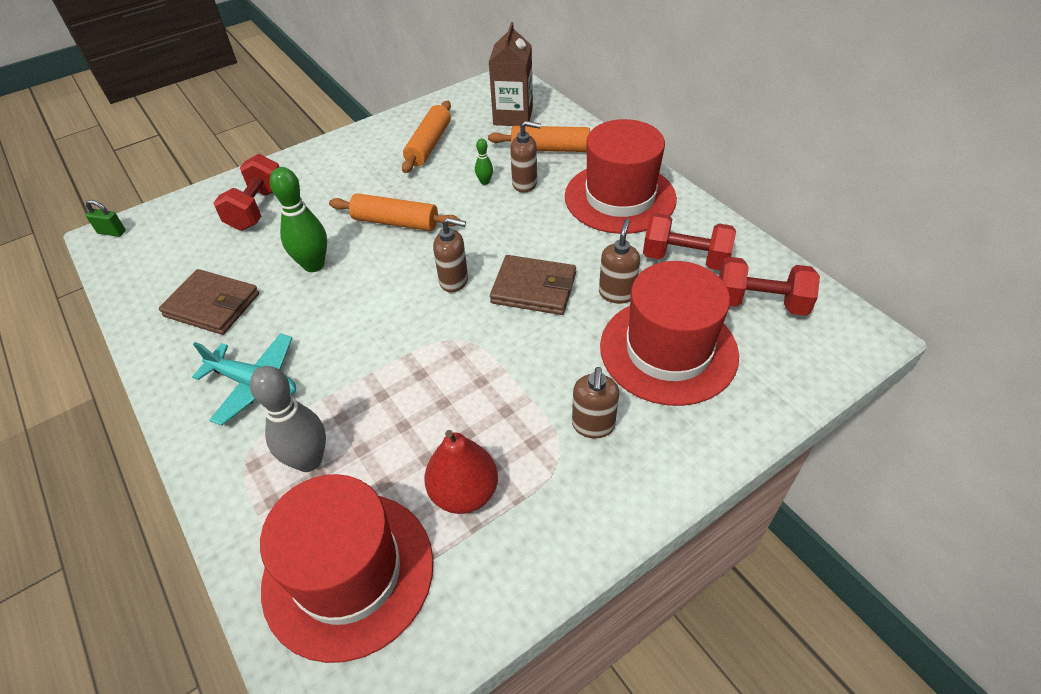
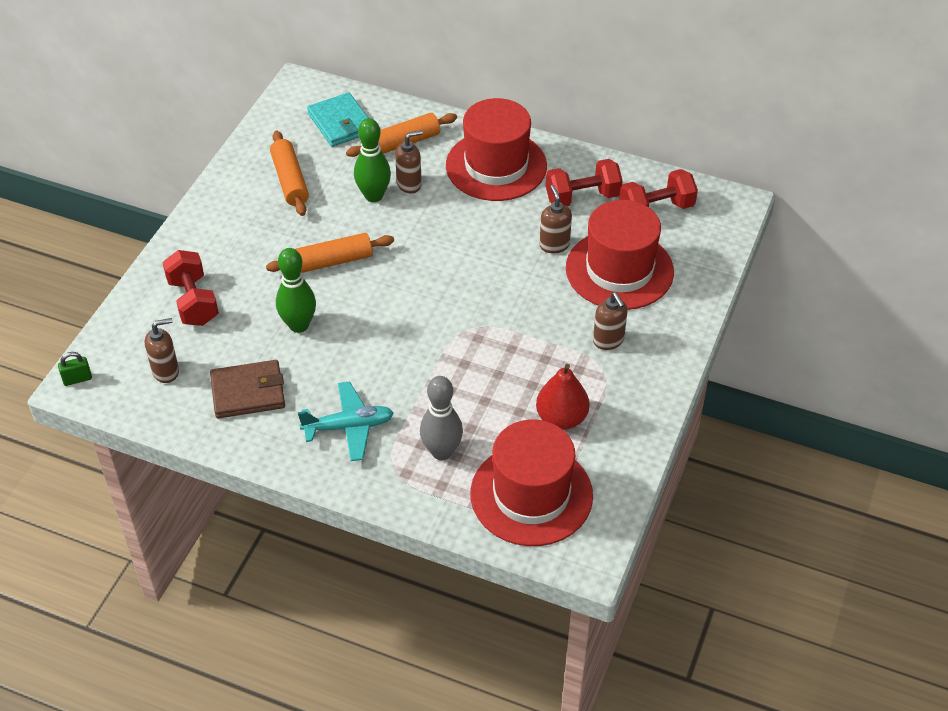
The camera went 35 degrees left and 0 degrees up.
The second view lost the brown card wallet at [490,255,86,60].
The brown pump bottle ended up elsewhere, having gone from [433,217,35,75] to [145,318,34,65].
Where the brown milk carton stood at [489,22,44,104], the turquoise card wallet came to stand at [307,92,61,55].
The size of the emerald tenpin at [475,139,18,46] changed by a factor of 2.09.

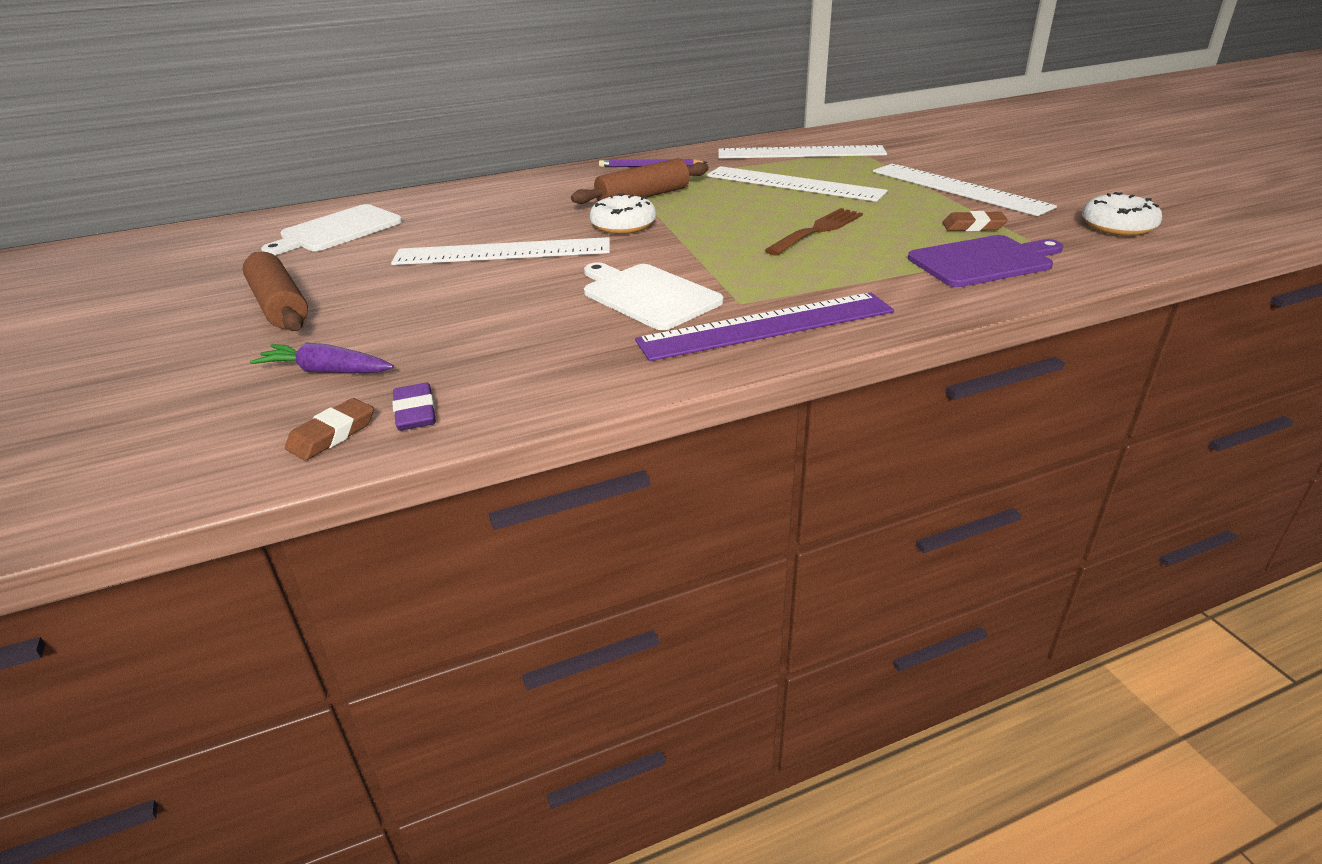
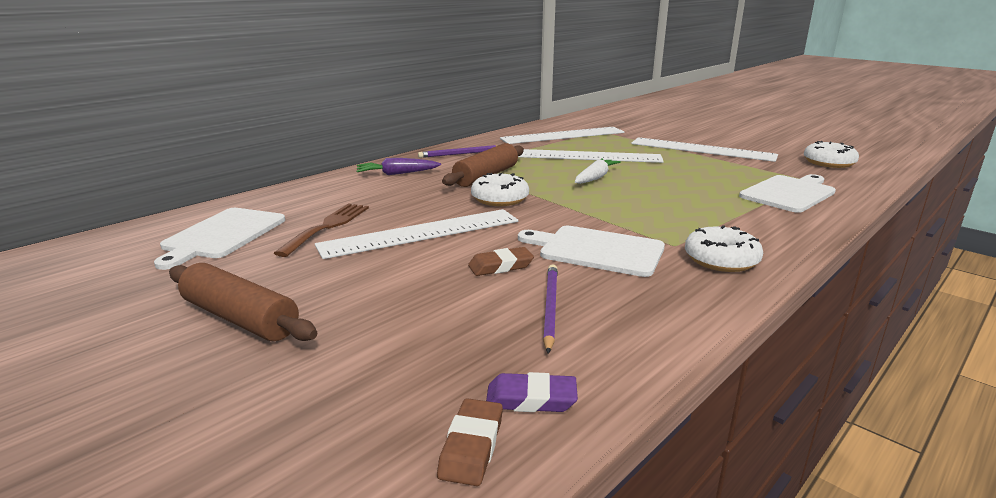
The camera went 25 degrees left and 10 degrees down.
The second view gained the purple pencil at [543,264,15,90].
The second view gained the pure white root vegetable at [575,158,46,26].
The purple root vegetable ended up elsewhere, having gone from [250,342,144,31] to [356,158,85,17].
The brown dinner fork ended up elsewhere, having gone from [765,208,98,47] to [274,203,95,54].
The brown gum eraser ended up elsewhere, having gone from [942,211,66,20] to [468,247,66,29].
Where the purple ruler stood at [635,292,259,69], the pure white glazed donut came to stand at [685,225,78,47].
What was the purple cutting board at [908,235,155,52] turned into the pure white cutting board at [739,174,97,39].
The purple gum eraser at [392,383,44,48] ended up facing another way, 45 degrees counterclockwise from before.

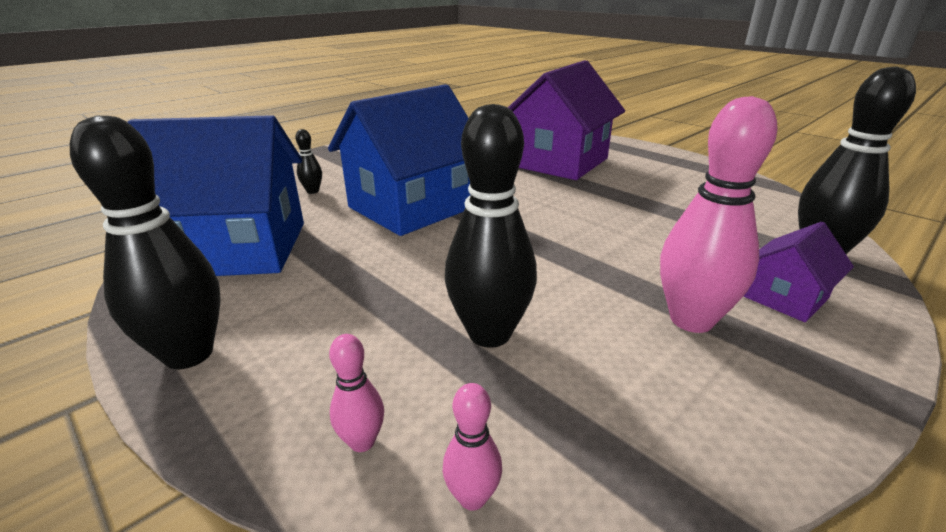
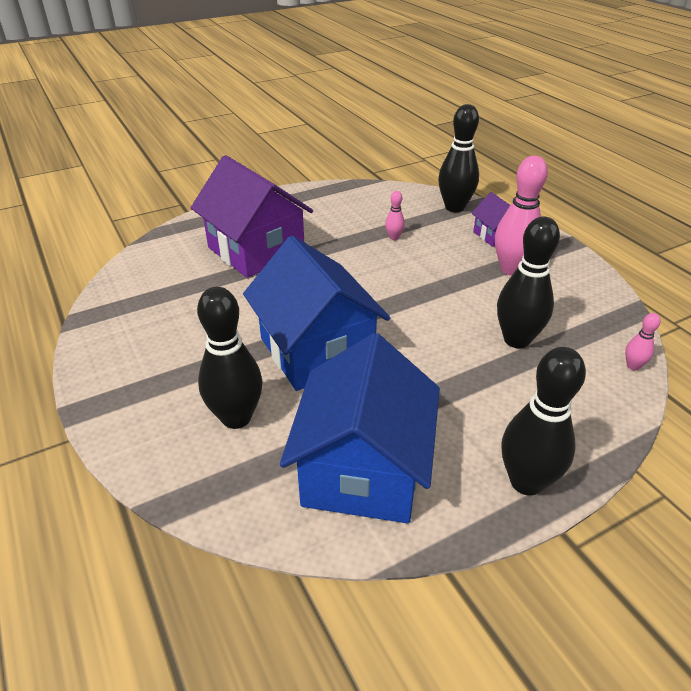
The camera went 75 degrees left and 10 degrees up.
The pink tenpin ended up elsewhere, having gone from [329,334,55,118] to [385,191,20,49].
The size of the black tenpin at [295,129,27,65] changed by a factor of 2.18.

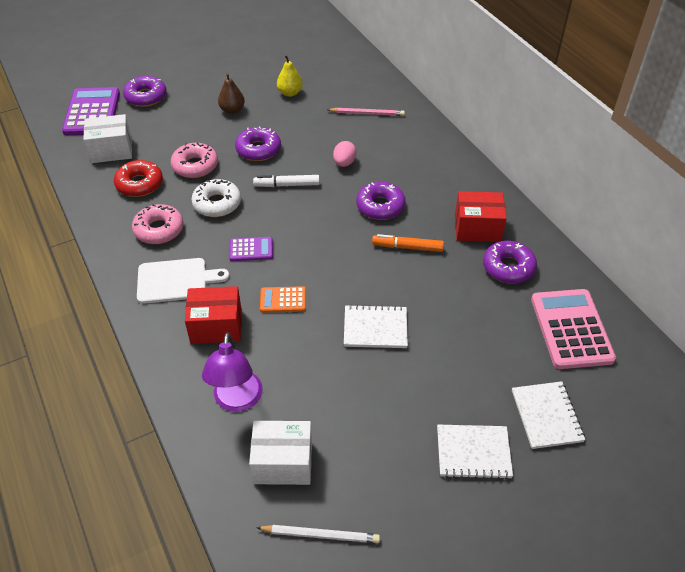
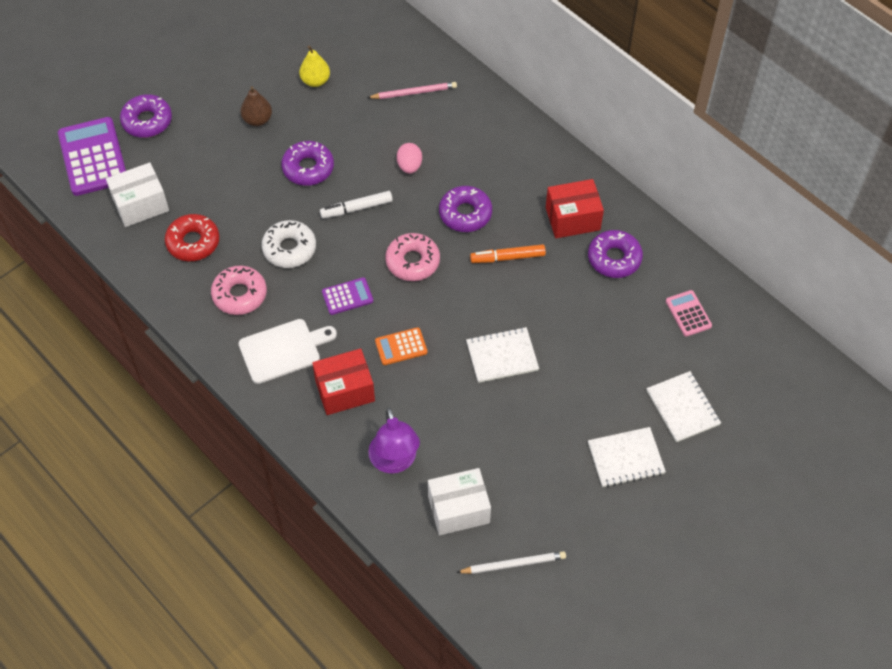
The camera went 15 degrees left and 10 degrees up.
The pink glazed donut ended up elsewhere, having gone from [171,142,47,36] to [385,233,55,48].
The size of the pink pocket calculator at [531,289,85,80] changed by a factor of 0.51.

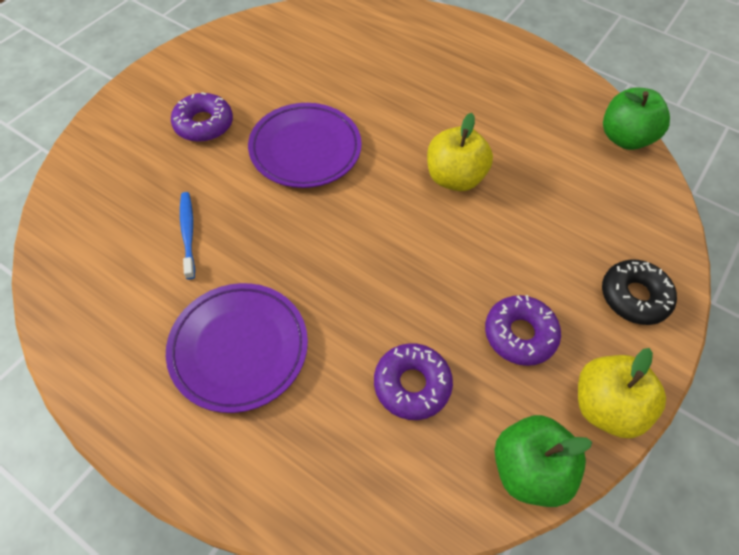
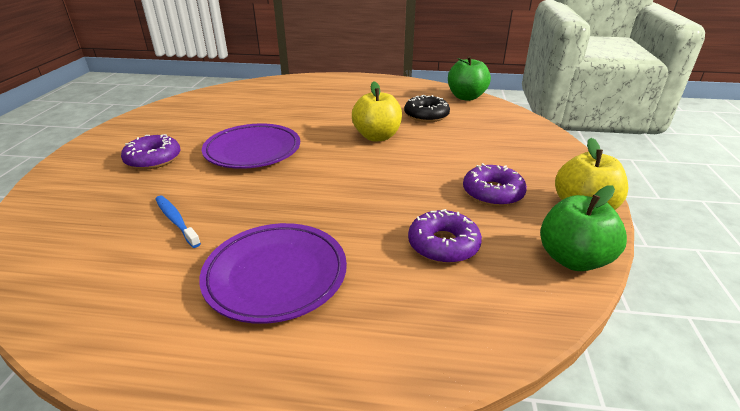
The camera went 25 degrees left and 25 degrees down.
The black glazed donut ended up elsewhere, having gone from [602,260,75,65] to [404,95,46,27].

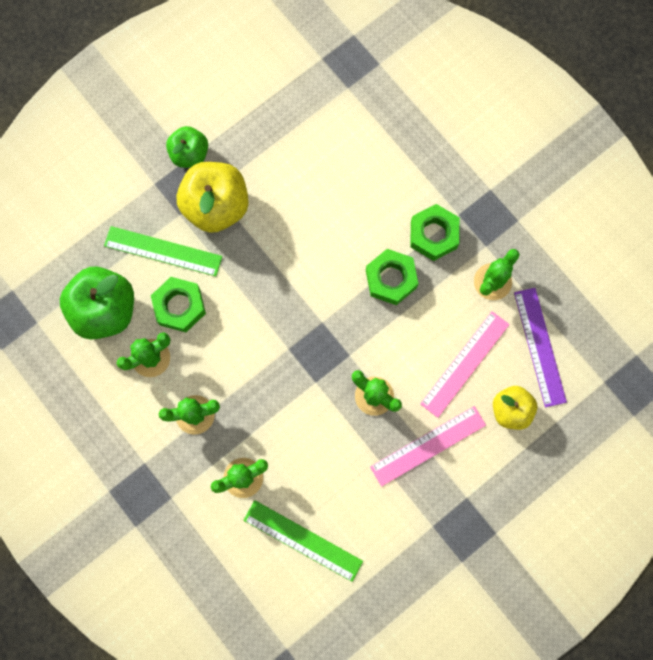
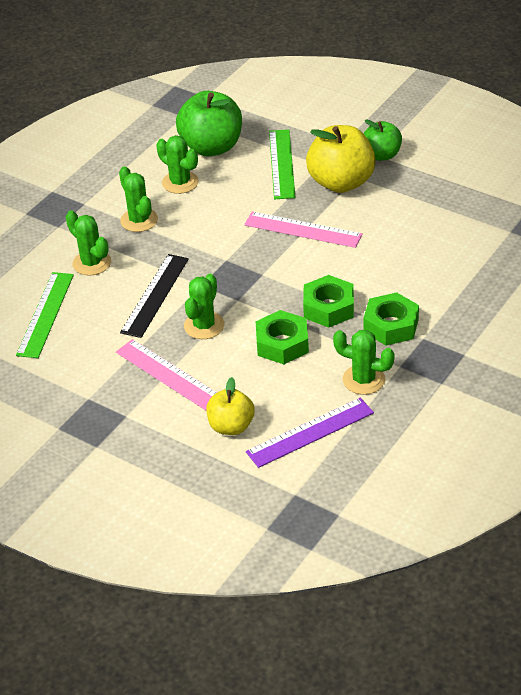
The camera went 75 degrees right and 35 degrees down.
The second view gained the black ruler at [120,254,69,84].
The emerald hex nut ended up elsewhere, having gone from [151,277,55,55] to [256,310,53,54].
The pink ruler ended up elsewhere, having gone from [420,311,90,107] to [244,212,119,36].

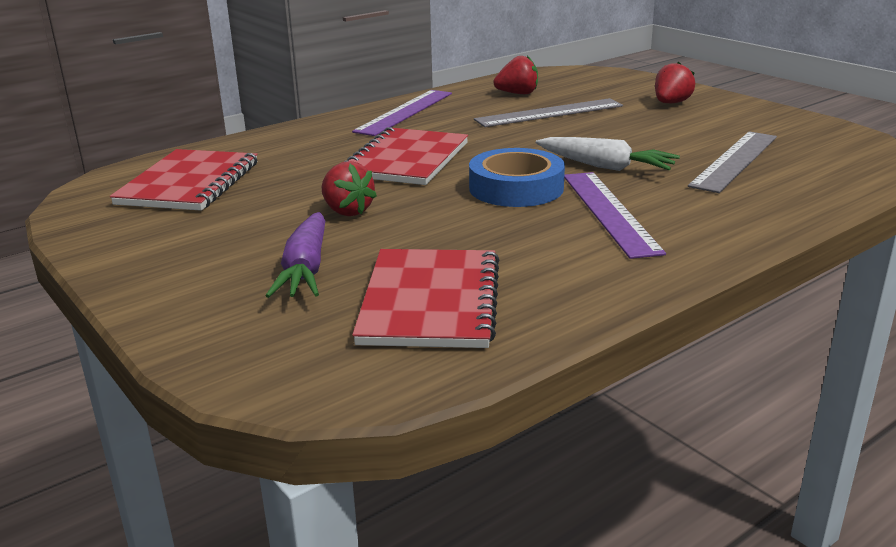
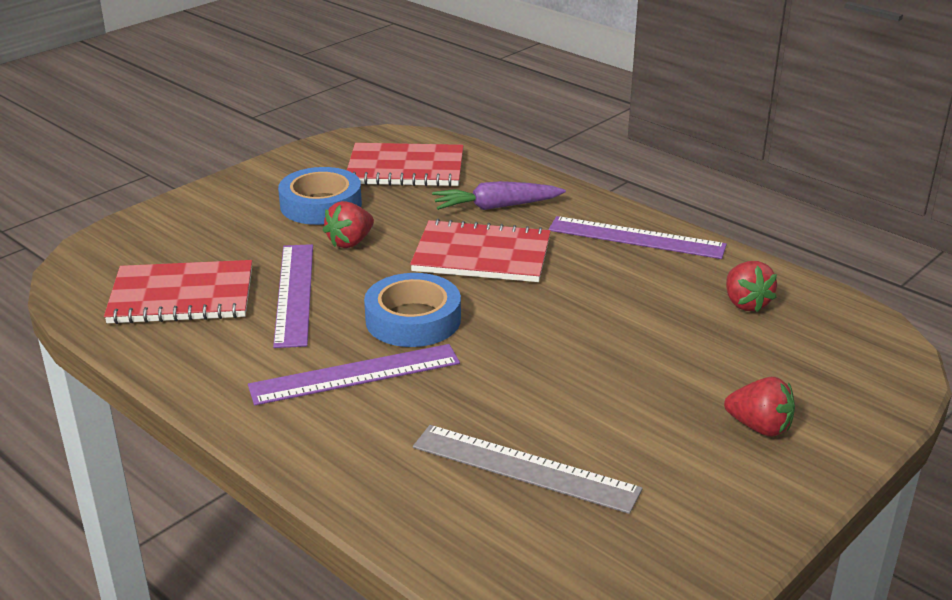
The camera went 80 degrees right and 5 degrees up.
The second view lost the grey ruler at [474,98,149,29].
The second view lost the pure white root vegetable at [536,137,144,34].
The second view gained the purple ruler at [273,244,40,104].
The second view gained the cobalt tape at [278,167,84,58].
The purple root vegetable ended up elsewhere, having gone from [266,212,59,86] to [432,181,134,29].

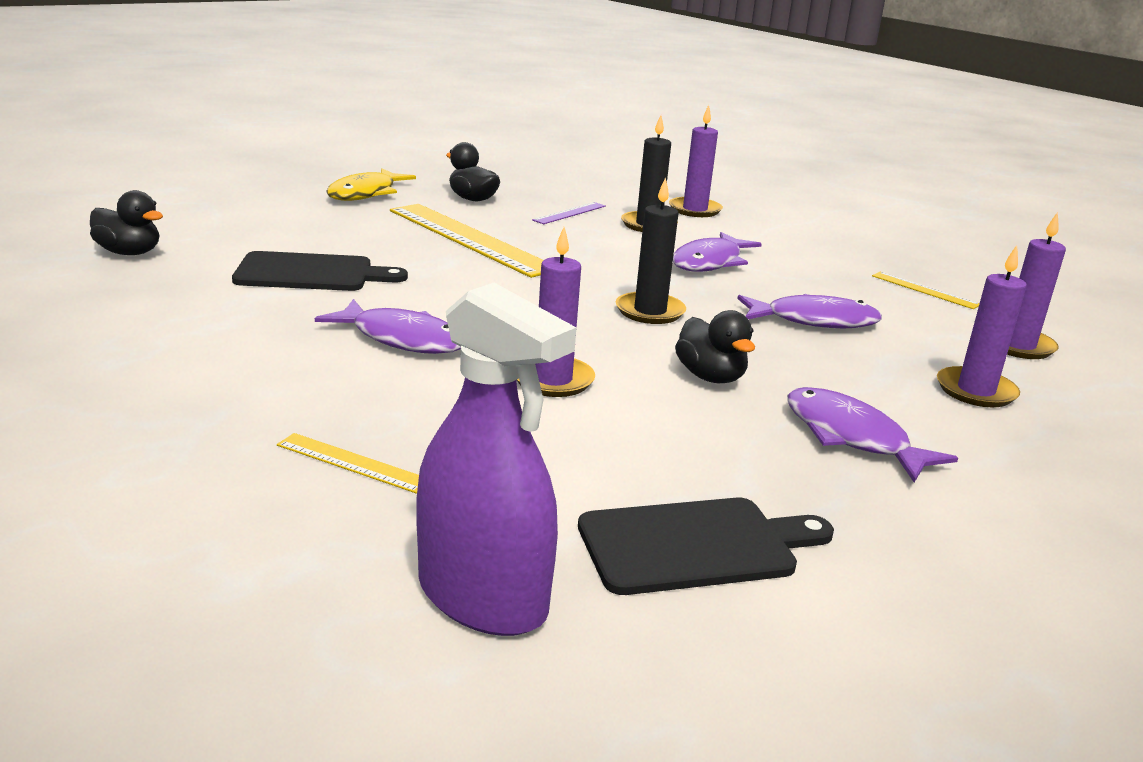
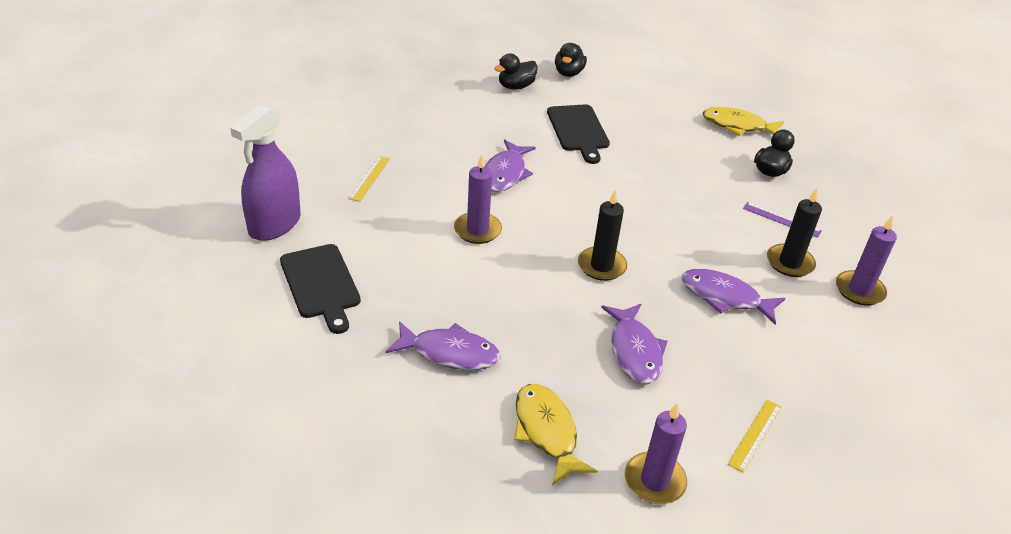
The camera went 80 degrees right and 15 degrees up.
The second view lost the yellow ruler at [390,204,153,74].
The black rubber duck ended up elsewhere, having gone from [675,310,80,73] to [494,53,44,37].
Where the purple candle stood at [937,245,90,162], the yellow fish figure came to stand at [514,384,83,102].
The purple fish figure at [787,387,171,95] ended up facing another way, 60 degrees clockwise from before.

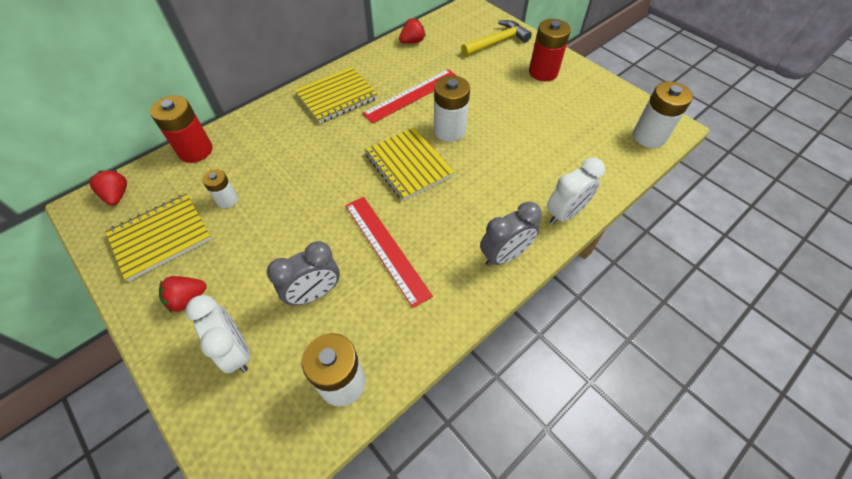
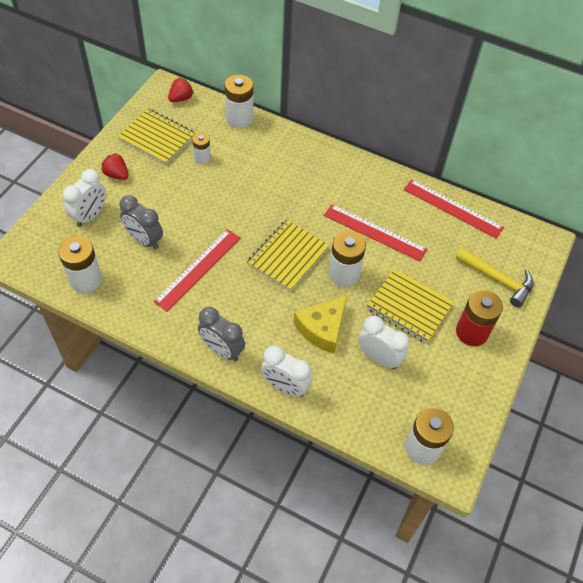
The camera went 65 degrees right and 0 degrees up.
The second view gained the yellow cheese wedge at [293,295,54,59].
The second view gained the pure white clock at [358,316,51,53].
The yellow notebook ended up elsewhere, having gone from [295,67,83,56] to [367,269,87,74].
Where the red strawberry stood at [399,18,27,26], the red ruler came to stand at [404,179,100,60].
What was the red AA battery at [150,95,63,68] turned into the pure white AA battery at [224,75,29,53].

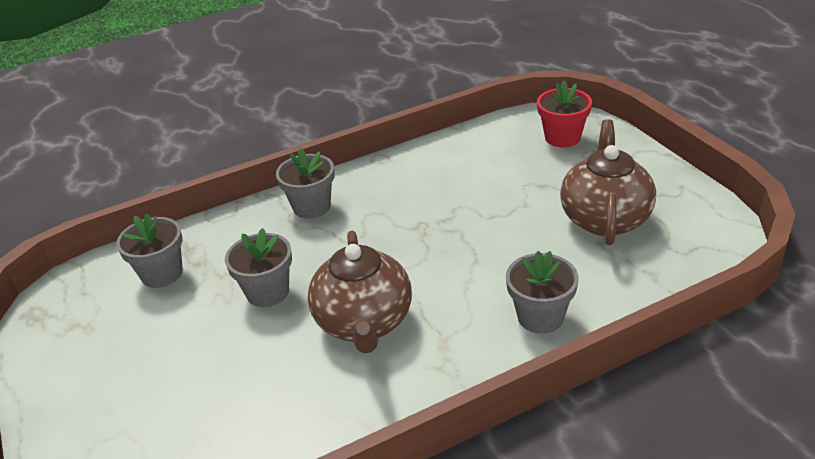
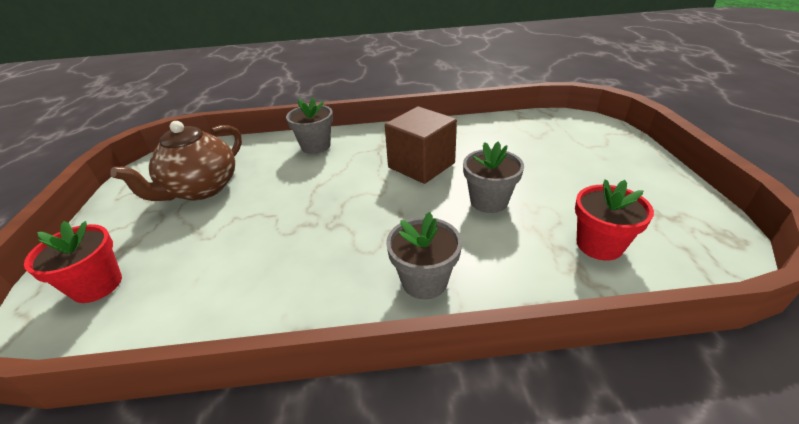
The camera went 160 degrees left and 0 degrees up.
Where the brown china teapot stood at [308,231,104,122], the brown cube came to stand at [385,106,72,78].
What was the grey potted plant at [116,213,67,75] turned into the red potted plant at [575,179,79,82].

